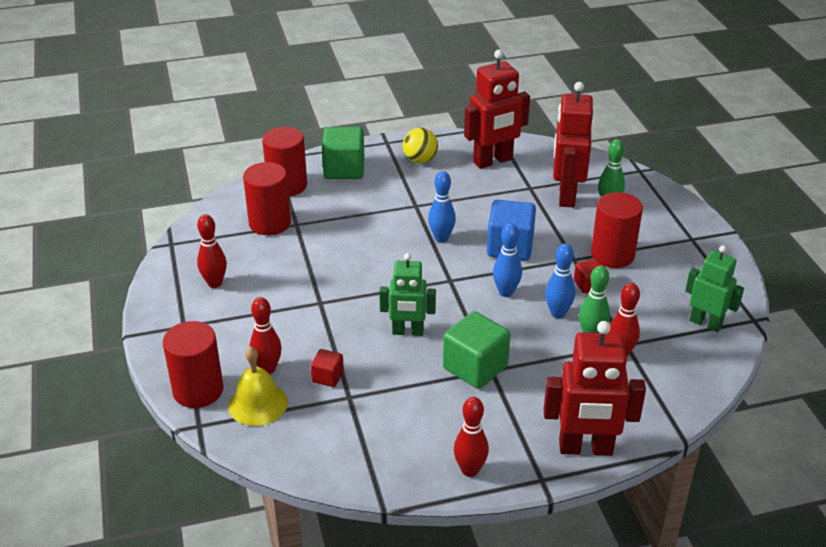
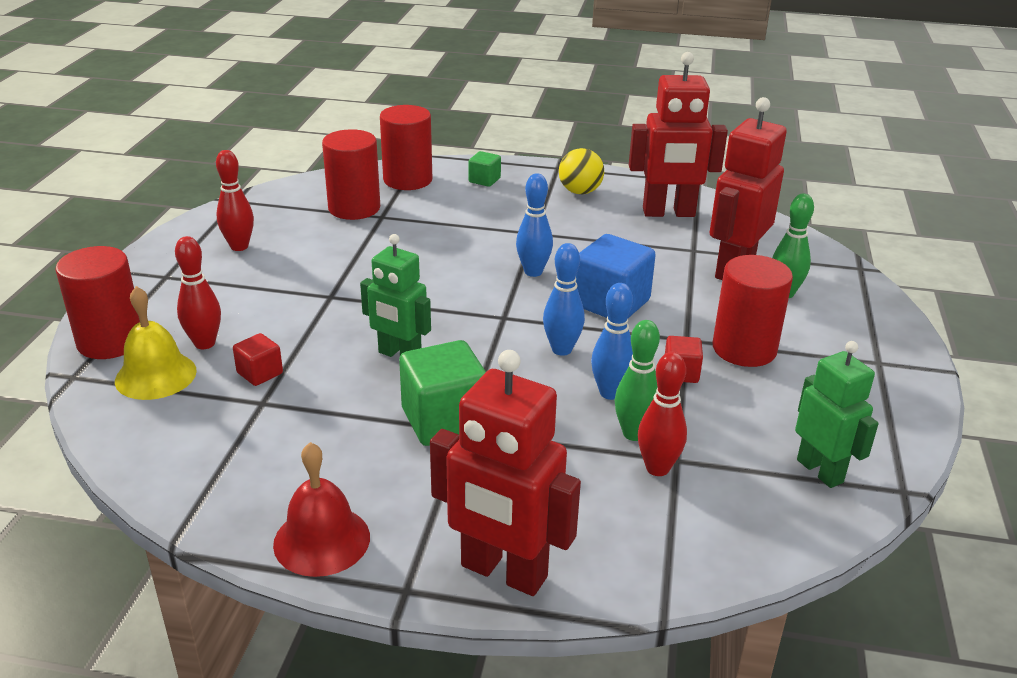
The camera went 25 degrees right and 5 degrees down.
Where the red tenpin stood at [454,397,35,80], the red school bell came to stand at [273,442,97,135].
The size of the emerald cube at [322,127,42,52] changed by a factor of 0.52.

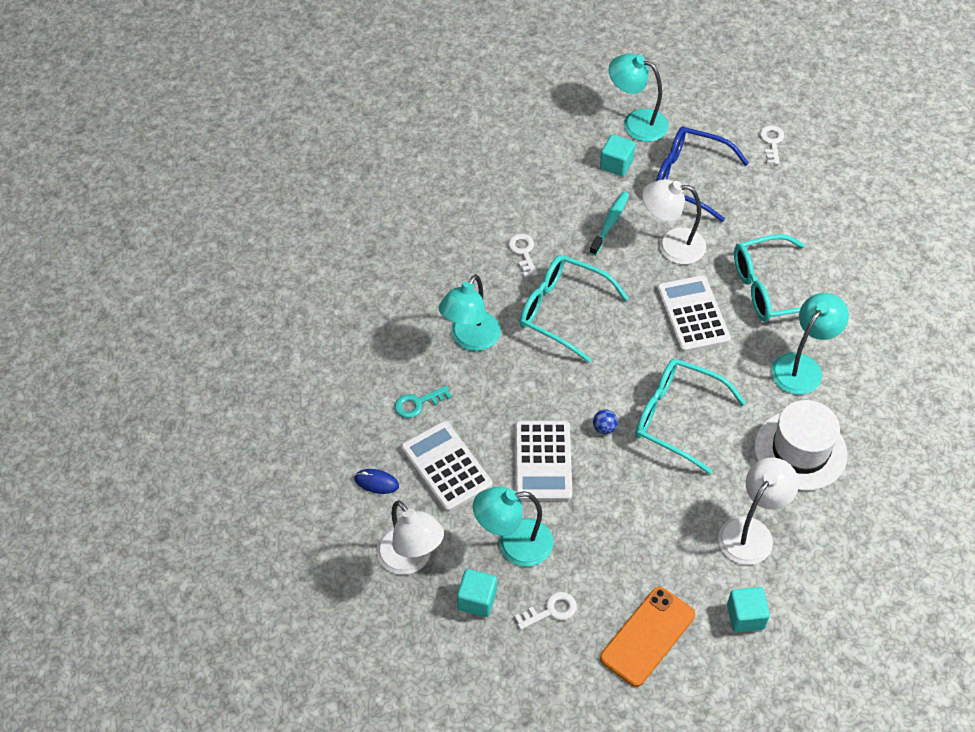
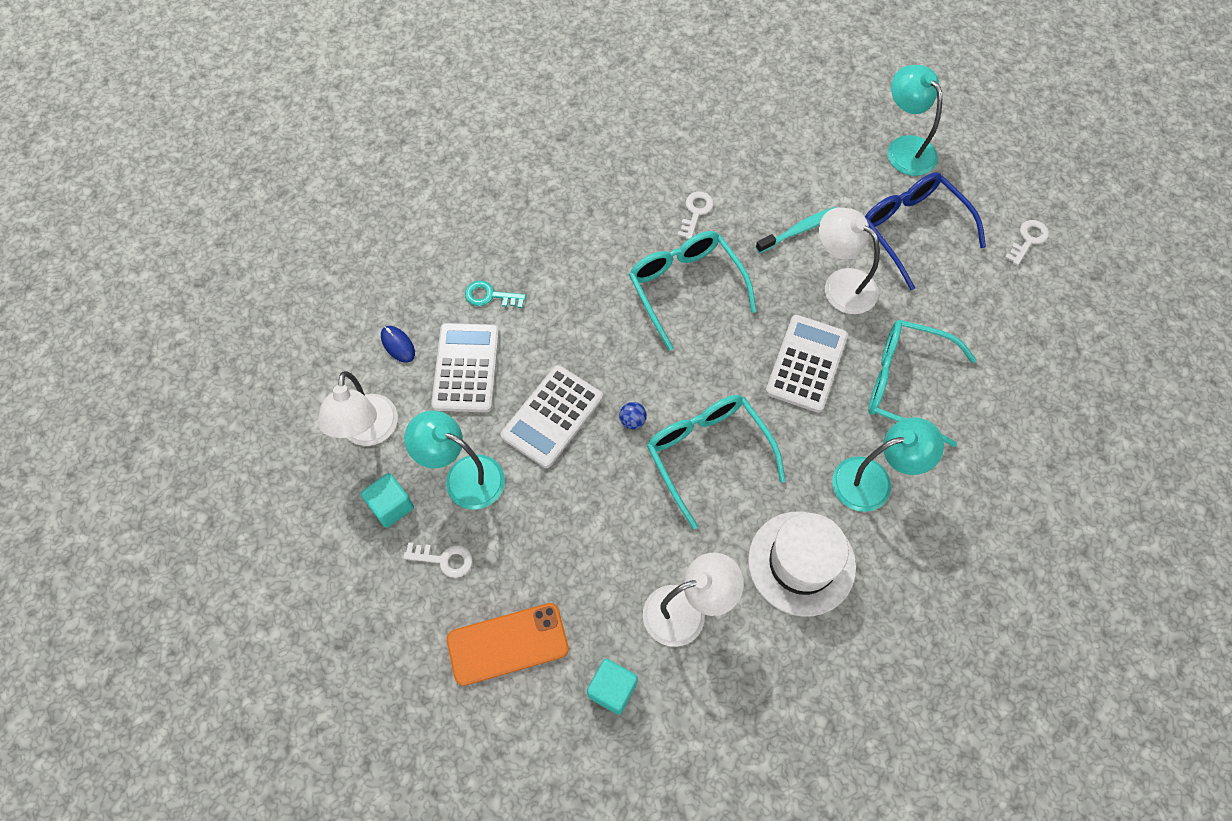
The camera went 35 degrees right and 10 degrees up.
The second view lost the turquoise reading lamp at [438,274,63,77].
The second view lost the turquoise cube at [600,134,35,42].

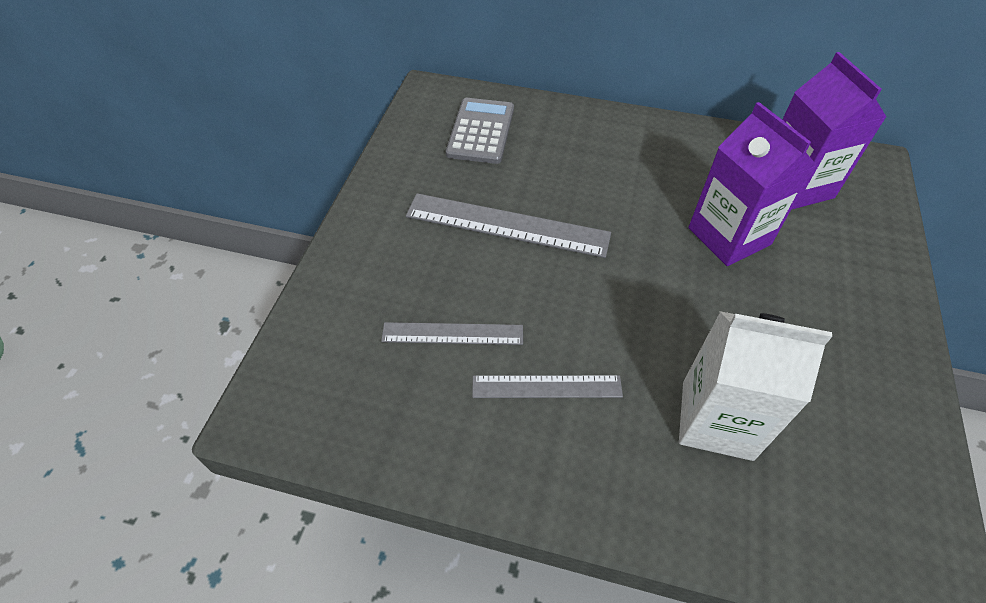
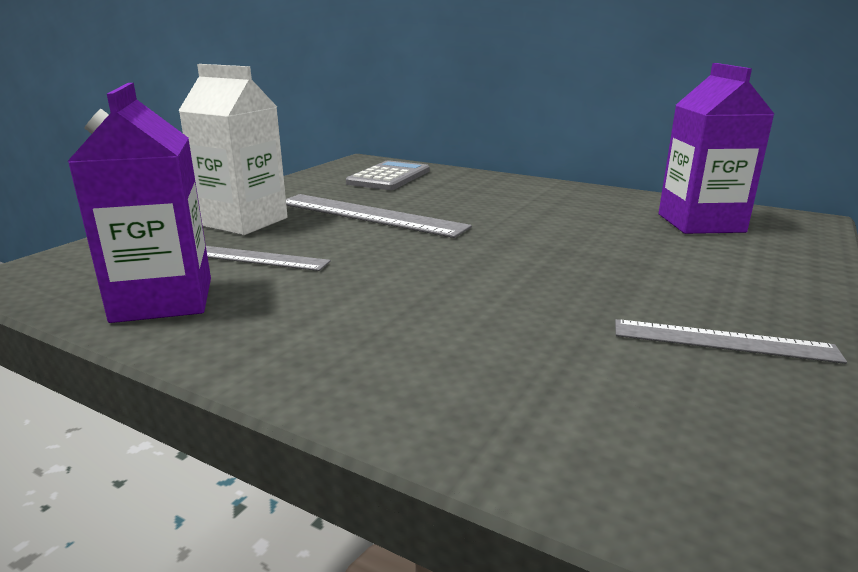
The camera went 15 degrees right and 30 degrees down.
The grey ruler ended up elsewhere, having gone from [472,375,151,23] to [615,319,232,45].
The pure white milk carton ended up elsewhere, having gone from [679,311,153,150] to [178,64,110,171].
The purple milk carton ended up elsewhere, having gone from [689,102,127,164] to [67,83,144,240].

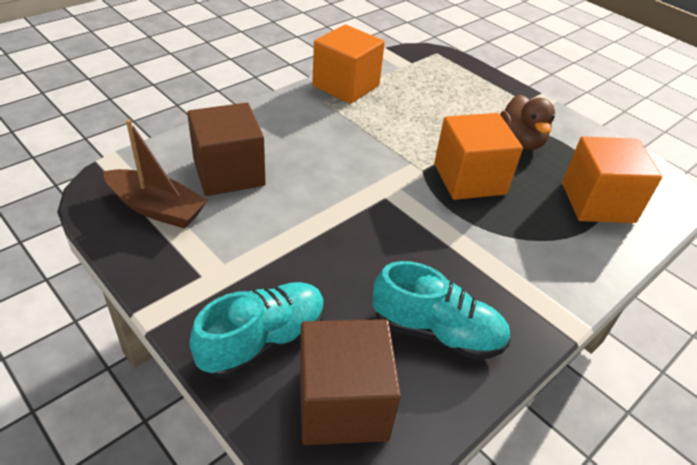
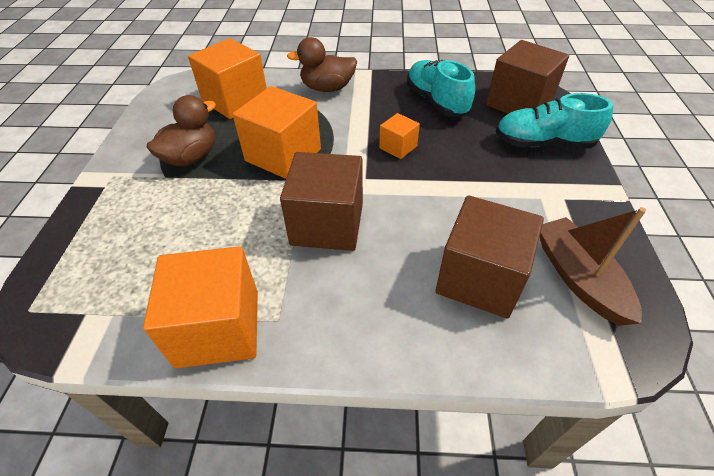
The camera went 130 degrees left and 5 degrees up.
The second view gained the brown cube at [280,152,83,99].
The second view gained the brown rubber duck at [287,37,70,55].
The second view gained the orange-coloured cube at [379,113,41,46].

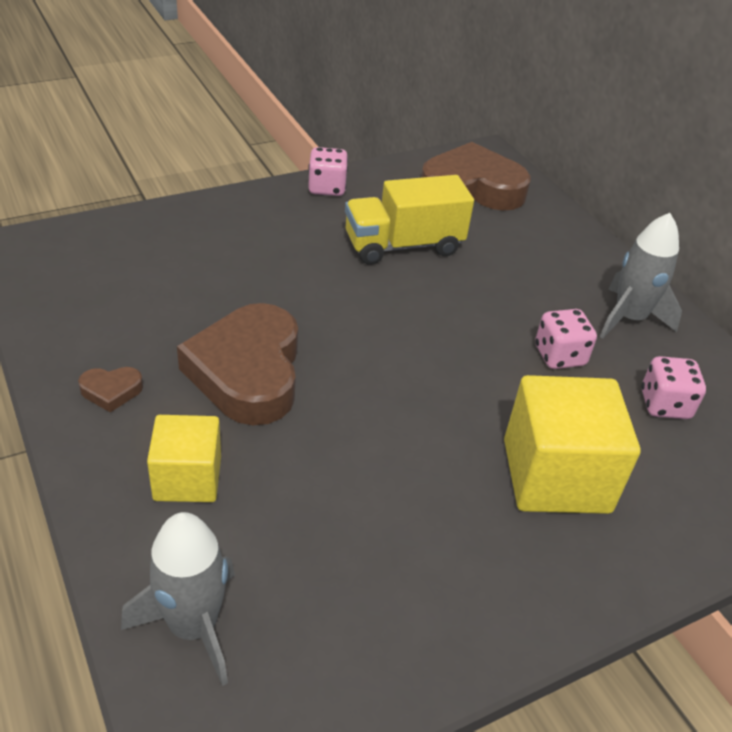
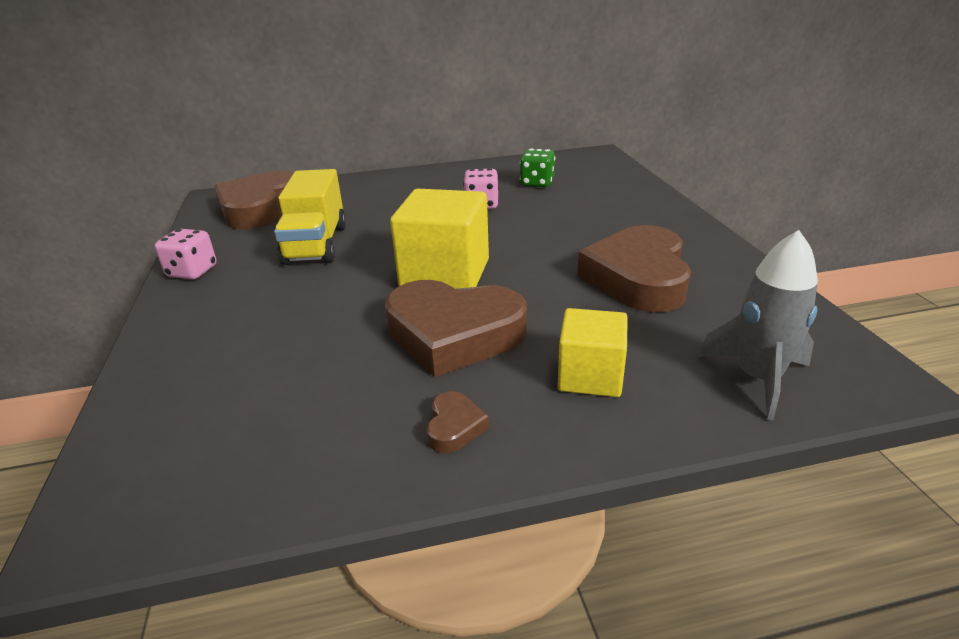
The camera went 70 degrees left and 10 degrees down.
The second view lost the grey spaceship at [600,213,82,126].
The second view gained the brown love heart at [577,225,114,88].
The yellow cube ended up elsewhere, having gone from [504,375,136,139] to [390,189,99,100].
What was the pink die at [641,356,65,63] turned into the emerald die at [520,149,35,38].

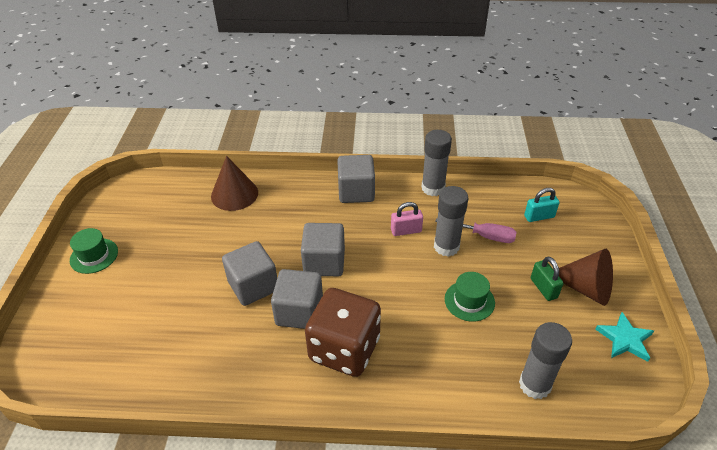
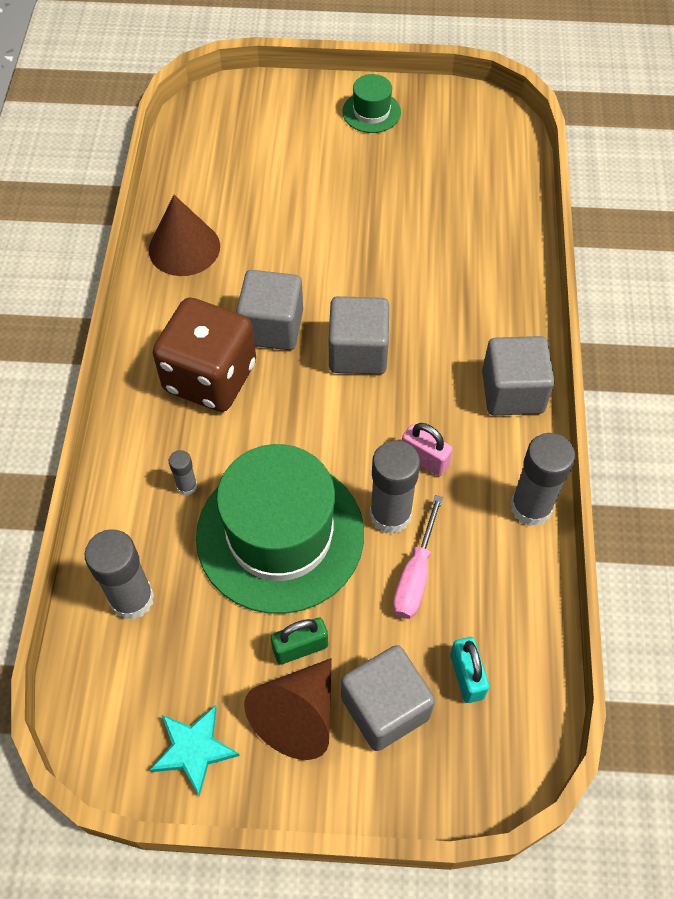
The camera went 90 degrees right and 15 degrees up.
The second view gained the grey stick of glue at [169,450,28,45].
The brown cone ended up elsewhere, having gone from [211,156,47,55] to [149,195,71,81].
The grey cube ended up elsewhere, having gone from [222,241,55,65] to [341,645,94,106].
The pink padlock at [391,202,32,34] ended up facing another way, 45 degrees counterclockwise from before.
The size of the emerald tall hat at [445,272,50,50] changed by a factor of 2.22.

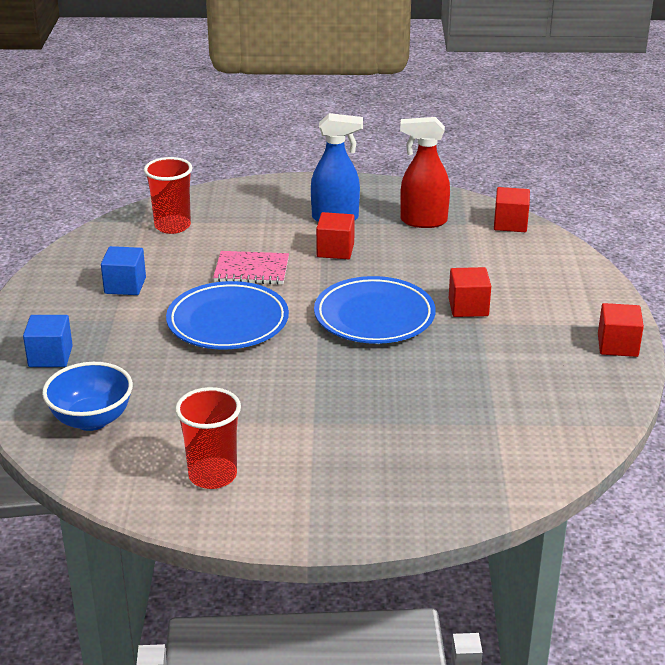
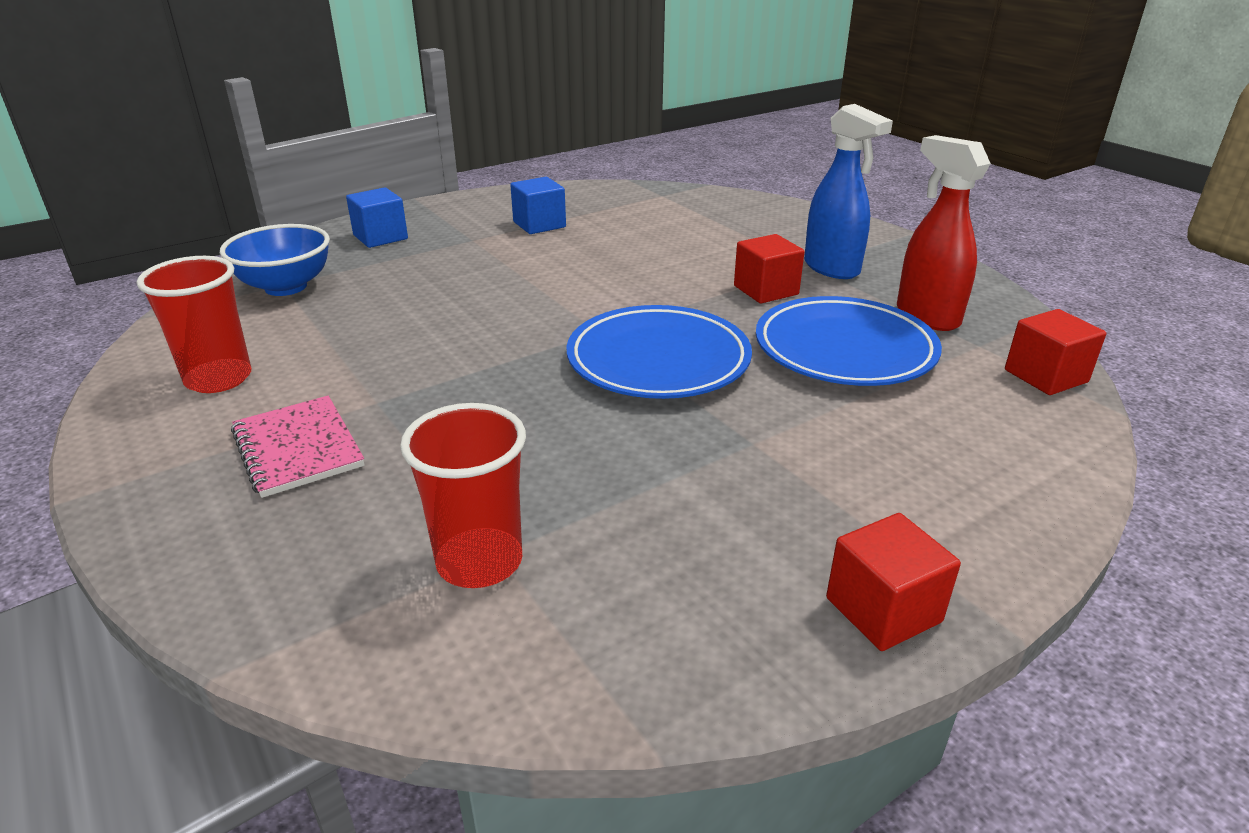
The camera went 55 degrees right and 0 degrees up.
The second view lost the red cube at [449,267,42,50].
The red cup ended up elsewhere, having gone from [144,157,48,77] to [400,403,126,185].
The cobalt flat dish ended up elsewhere, having gone from [166,281,123,68] to [756,296,186,90].
The pink notebook ended up elsewhere, having gone from [213,251,76,34] to [231,396,134,102].

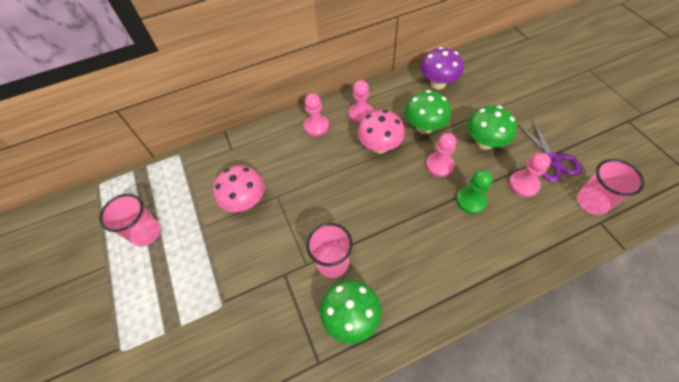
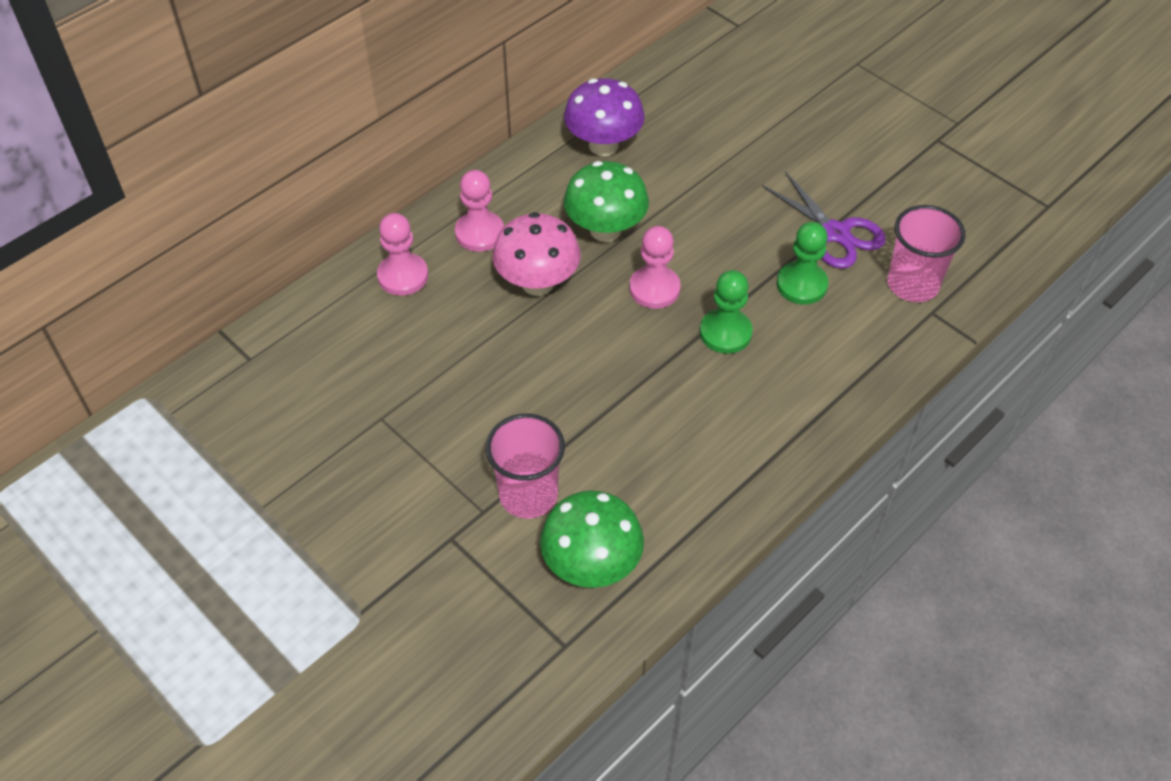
The camera went 25 degrees left and 5 degrees down.
The second view lost the pink cup at [99,194,62,53].
The second view lost the pink fungus at [213,165,51,47].
The second view lost the emerald fungus at [467,105,50,45].
What was the pink game pawn at [509,153,42,44] turned into the emerald game pawn at [777,222,52,82].

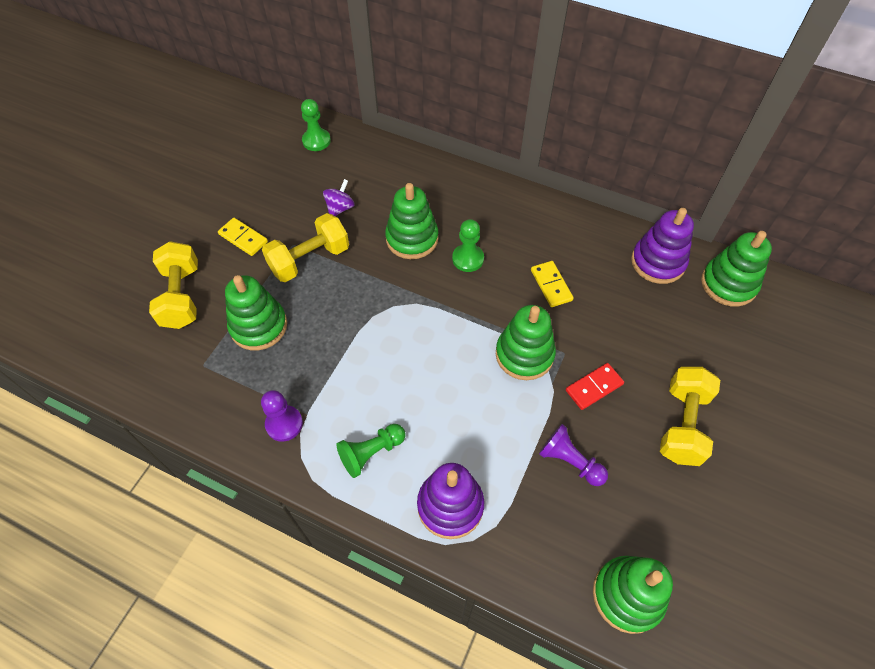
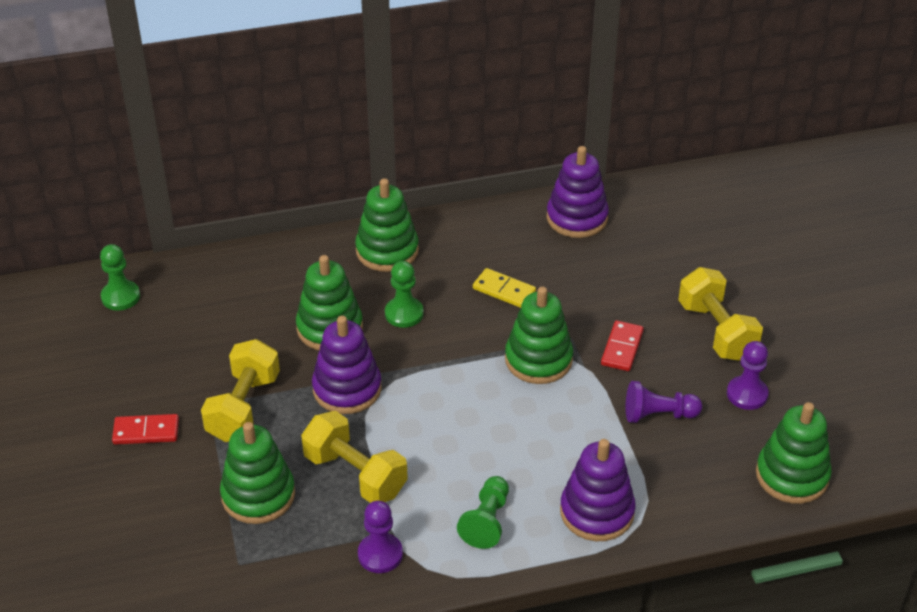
The camera went 40 degrees left and 15 degrees down.
The second view lost the purple spinning top at [323,179,31,37].
The second view gained the purple stacking rings at [312,316,70,98].
The second view gained the purple game pawn at [727,341,42,69].
The yellow dumbbell ended up elsewhere, having gone from [149,241,49,88] to [301,411,107,92].
The emerald stacking rings ended up elsewhere, having gone from [701,231,71,76] to [355,178,64,94].
What was the yellow domino piece at [218,218,50,38] turned into the red domino piece at [112,414,67,31].

